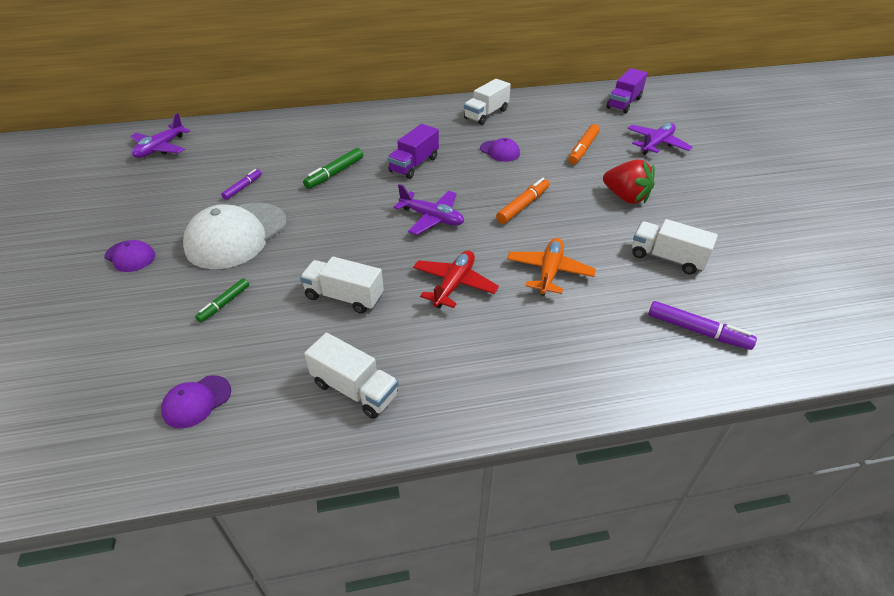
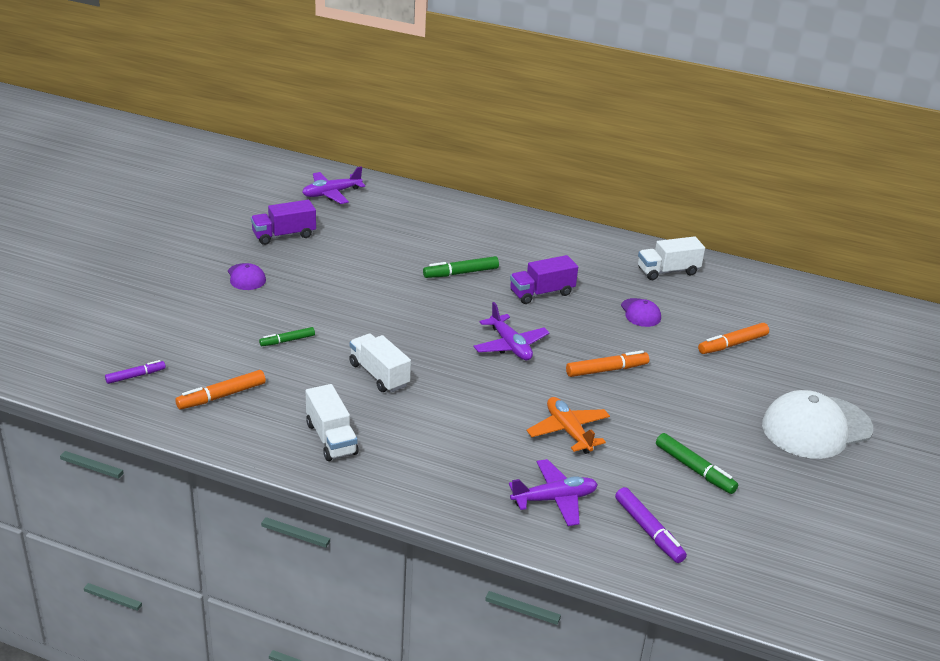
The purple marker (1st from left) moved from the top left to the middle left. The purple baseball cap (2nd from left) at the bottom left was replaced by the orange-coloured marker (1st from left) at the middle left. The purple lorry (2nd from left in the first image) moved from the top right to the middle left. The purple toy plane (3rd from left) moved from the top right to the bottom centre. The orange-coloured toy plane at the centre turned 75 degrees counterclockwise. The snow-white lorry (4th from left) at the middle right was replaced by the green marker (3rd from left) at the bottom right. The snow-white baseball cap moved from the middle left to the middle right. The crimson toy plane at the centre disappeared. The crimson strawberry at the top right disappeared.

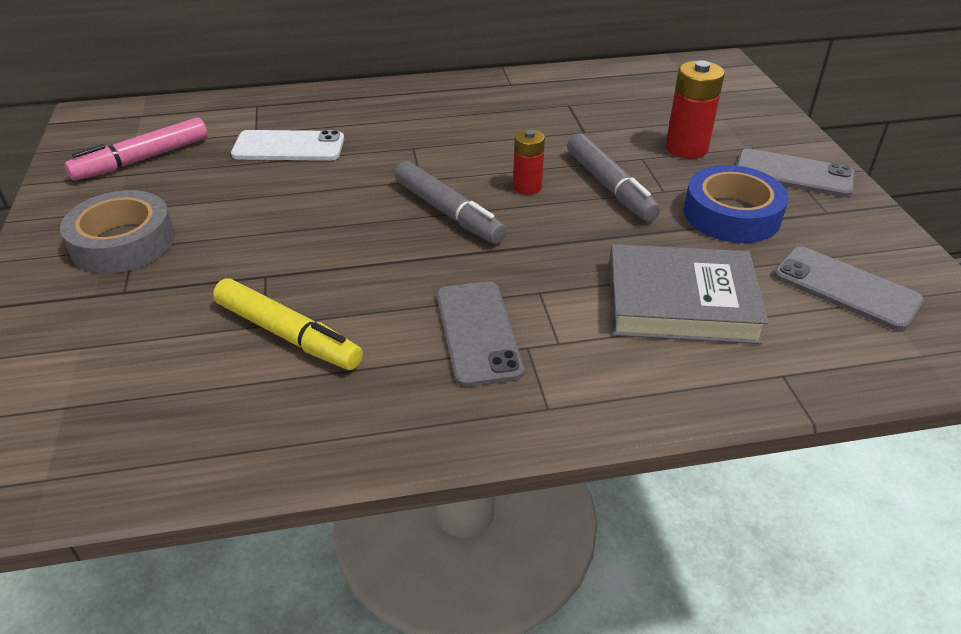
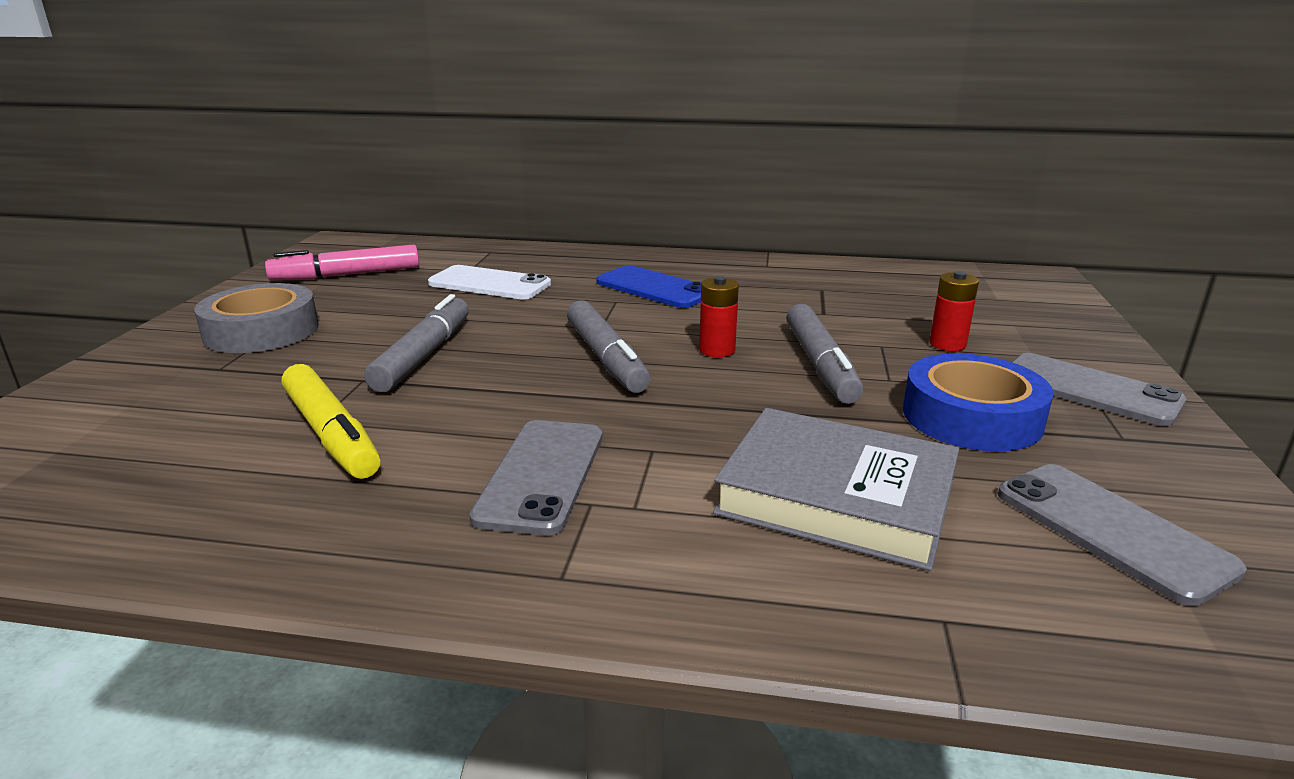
The grey marker (1st from left) at the middle left appeared. The cobalt mobile phone at the centre appeared. The crimson battery (2nd from left) at the top right changed to 0.64 times the size.

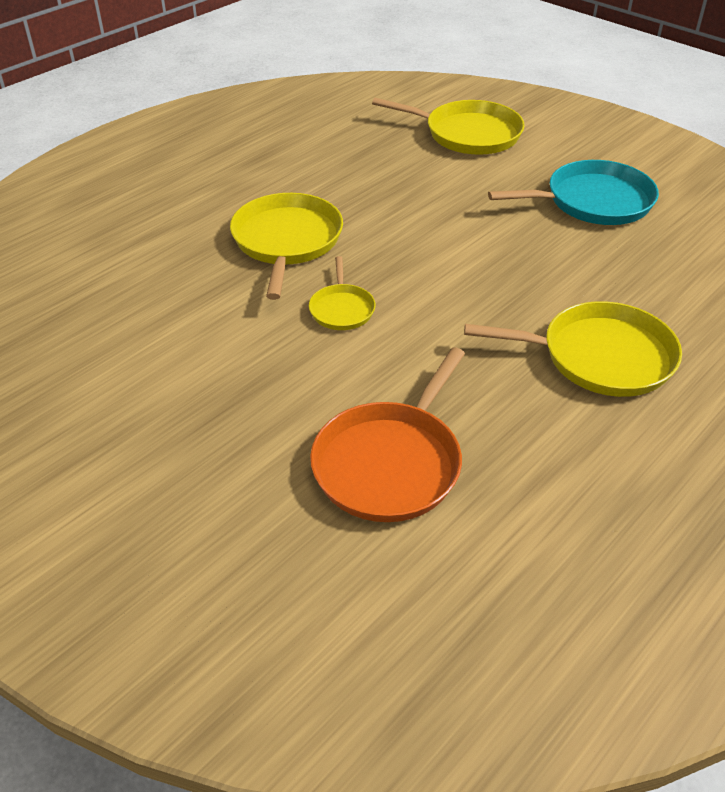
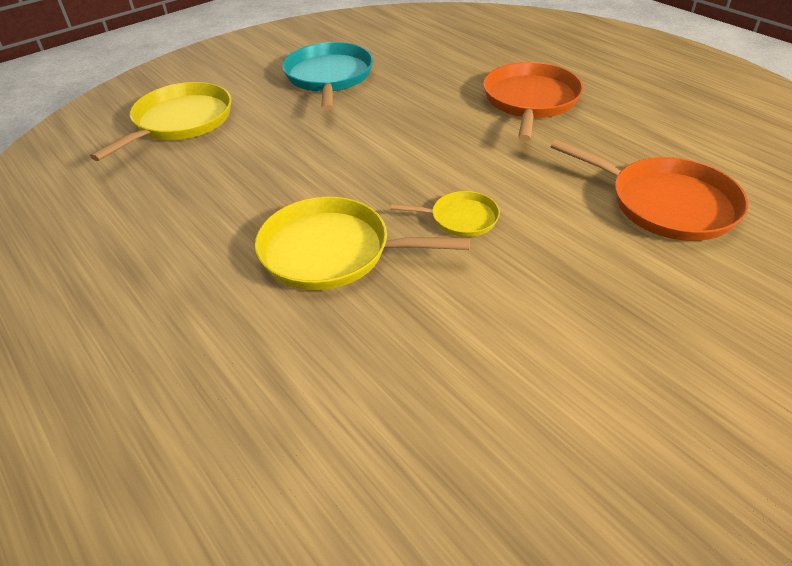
The bright yellow skillet (4th from left) at the middle right became the orange-coloured skillet (1st from left) at the top right.

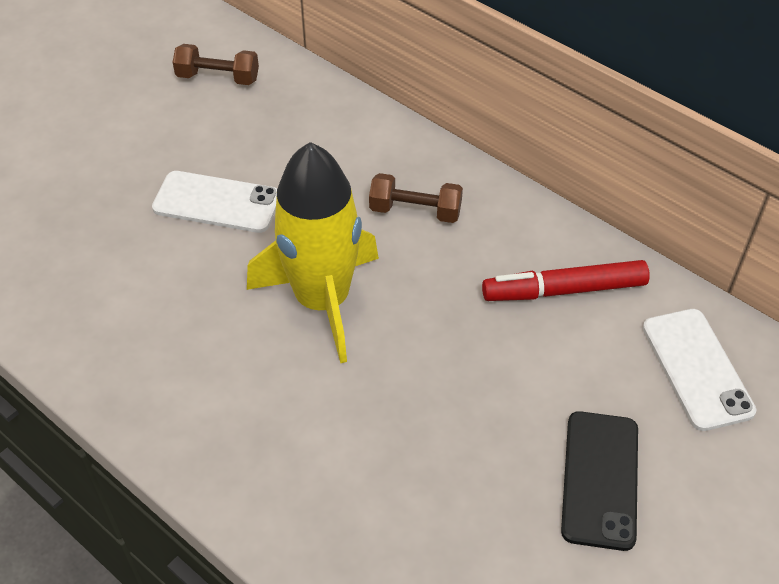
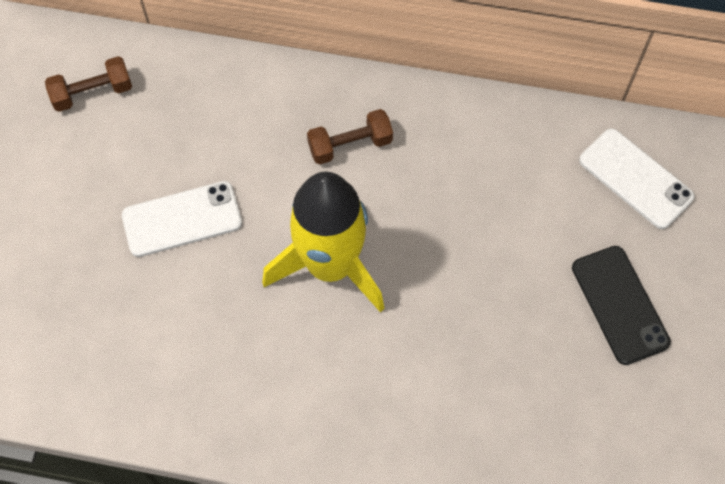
The crimson marker at the middle right disappeared.

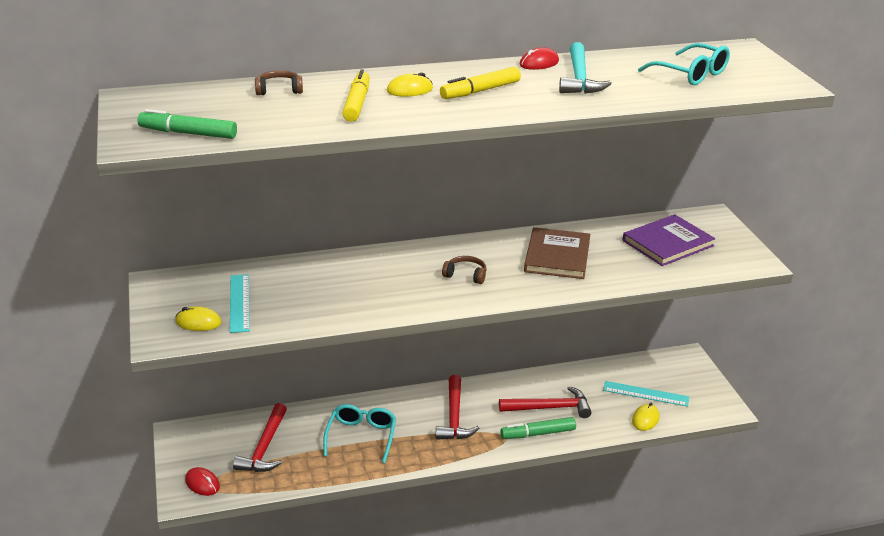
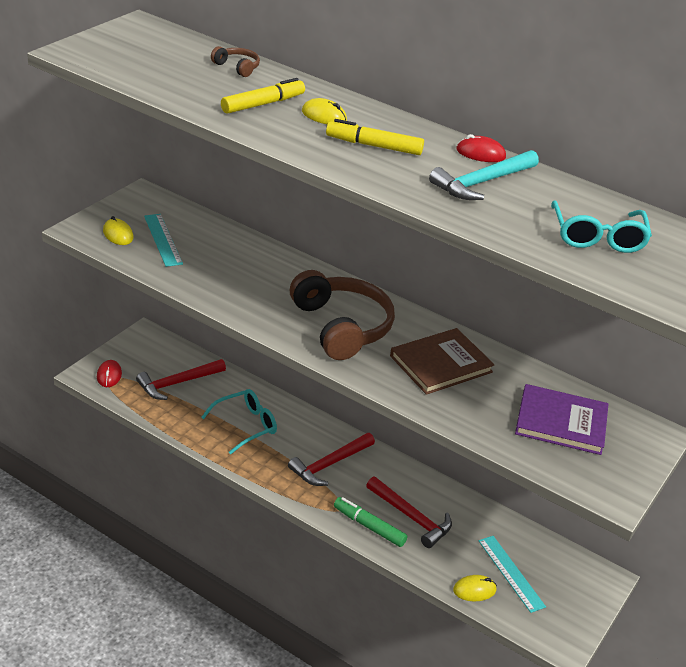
The aqua ruler (1st from left) at the middle left turned 60 degrees counterclockwise. The russet over-ear headphones (2nd from left) at the centre changed to 2.37 times the size. The green marker (1st from left) at the top left disappeared.

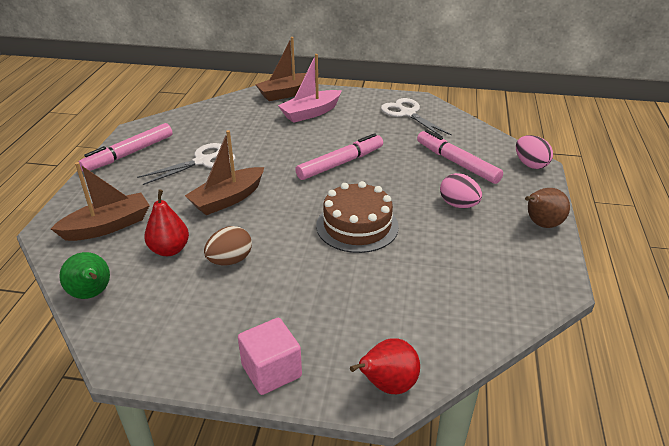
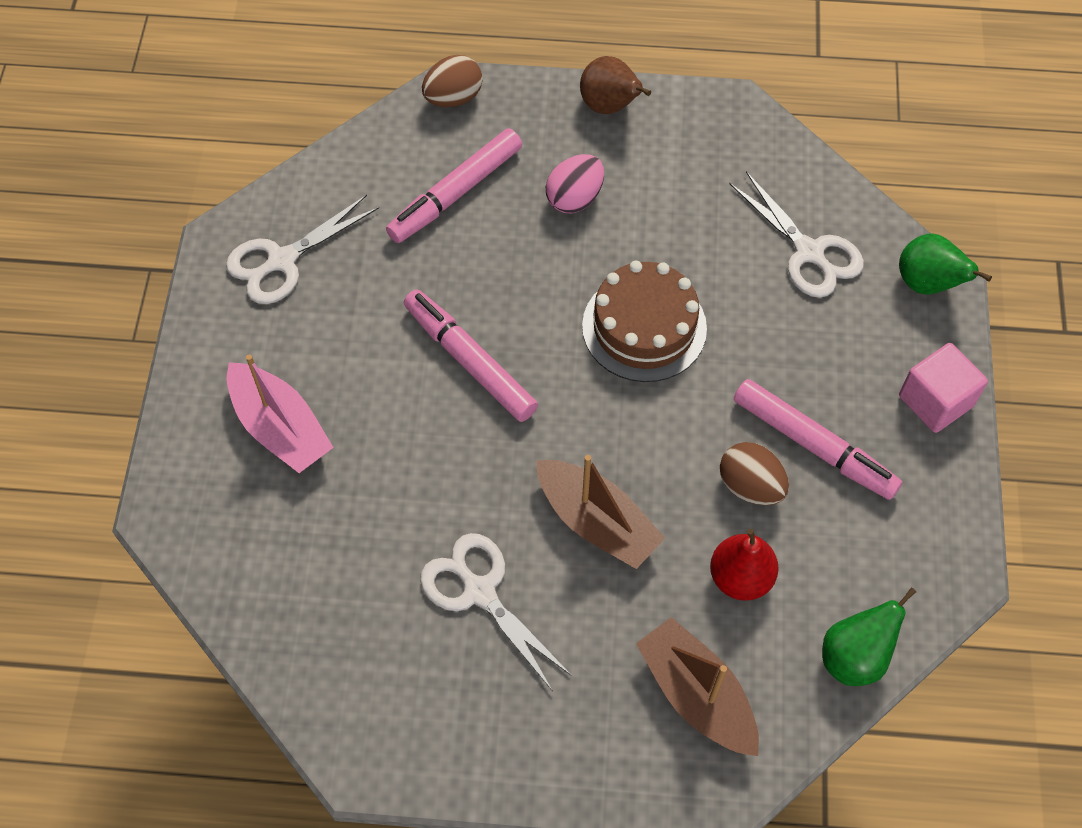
The rosy egg shape (2nd from left) at the middle right became the russet egg shape (1st from left) at the top centre. The snow-white shears (3rd from left) at the top right appeared. The rosy marker (1st from left in the first image) moved from the top left to the middle right. The crimson toy pear (2nd from left) at the bottom centre became the green toy pear (2nd from left) at the top right. The russet boat (3rd from left) at the top centre disappeared.

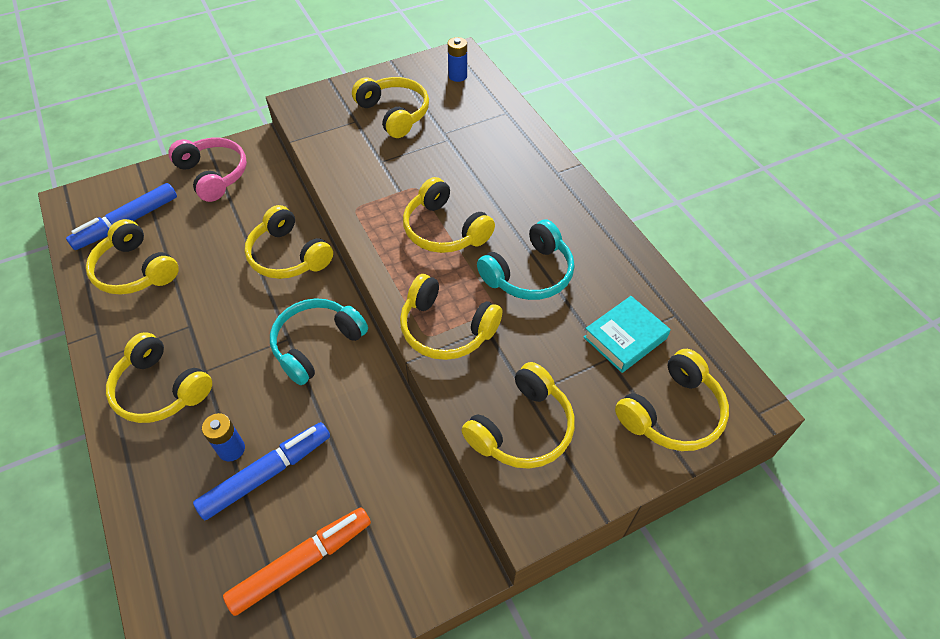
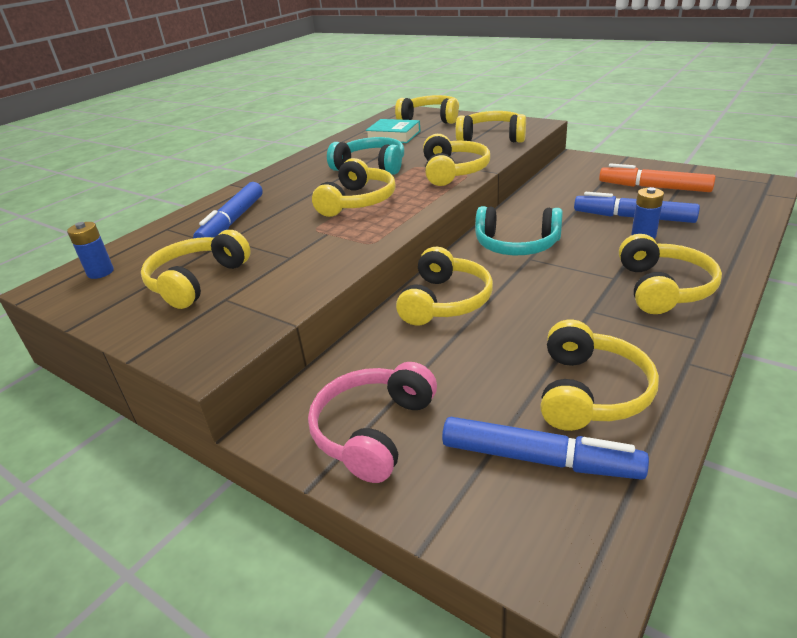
The cobalt marker (1st from left) at the top left appeared.

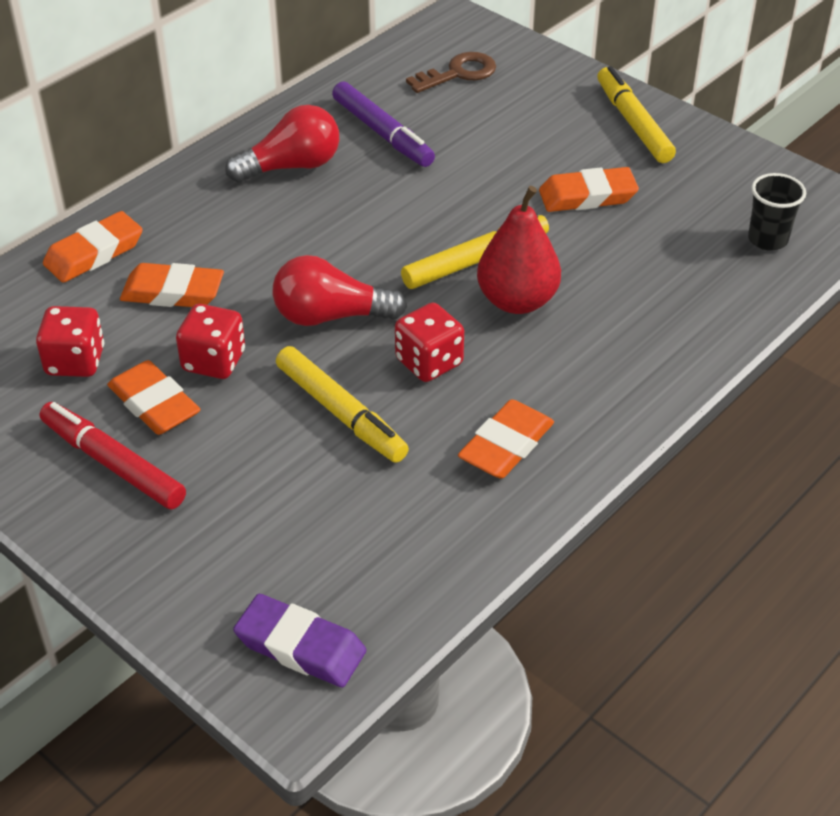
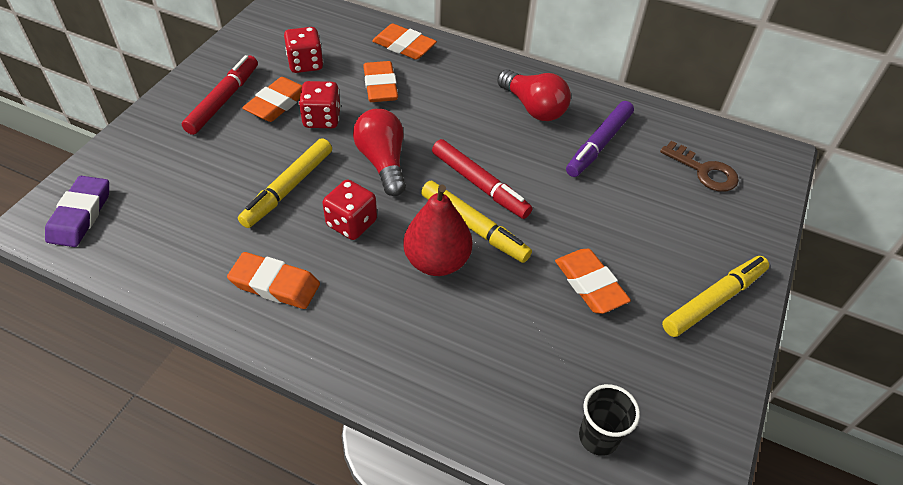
The crimson marker (2nd from left) at the centre appeared.

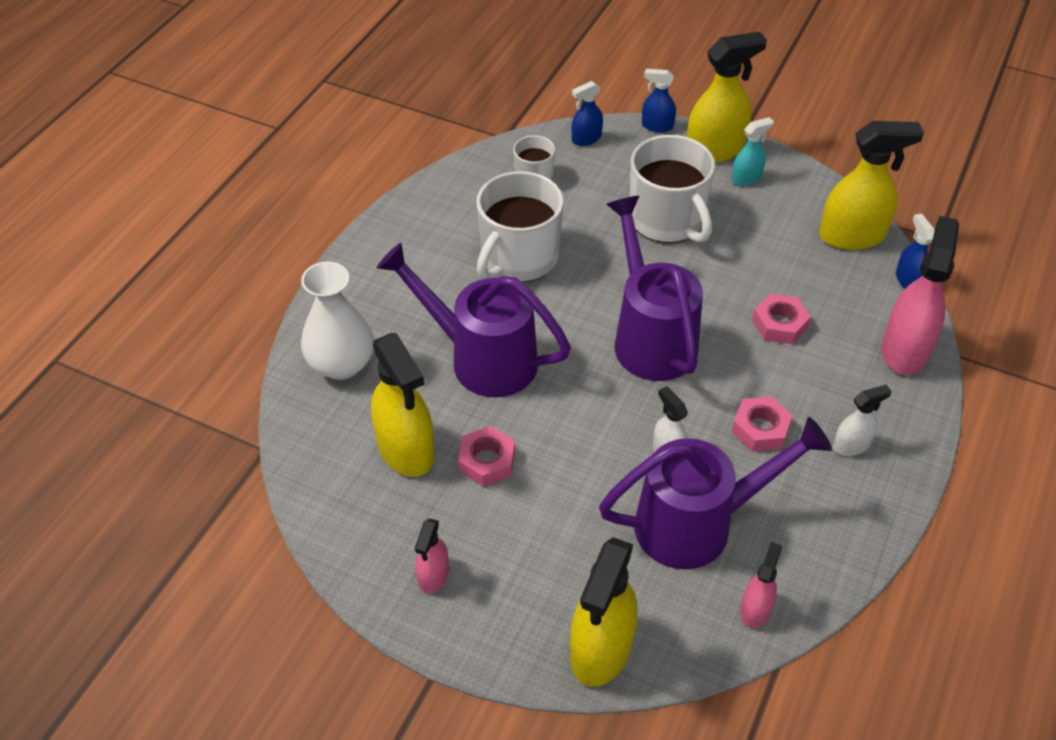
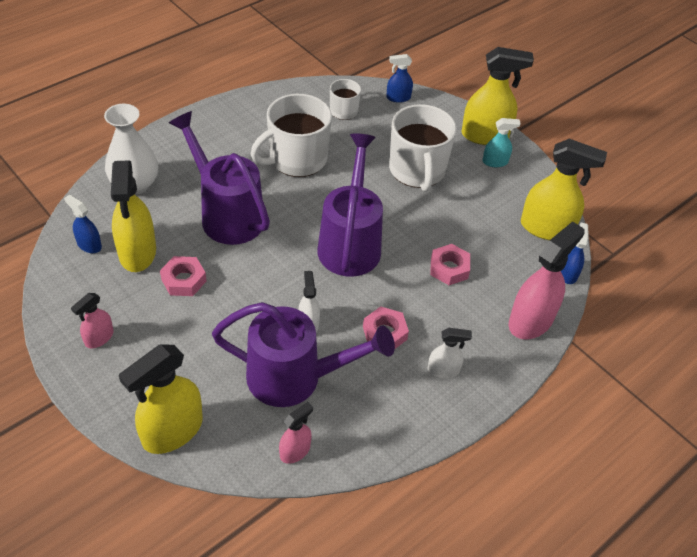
The cobalt spray cleaner (2nd from left in the first image) moved from the top centre to the middle left.

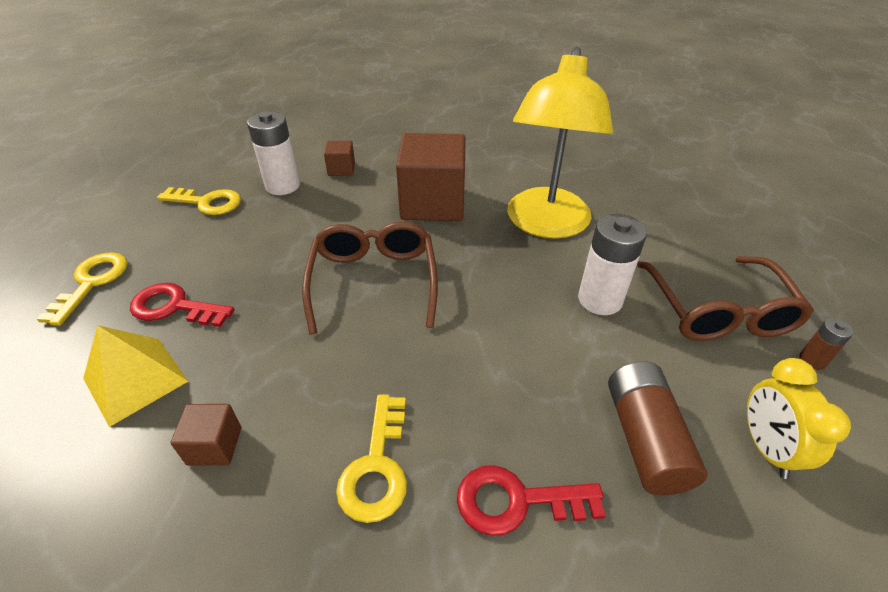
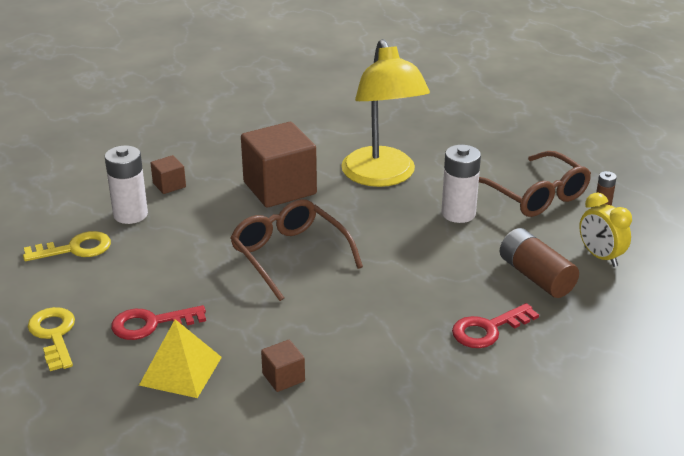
The bright yellow key (3rd from left) at the bottom centre disappeared.

